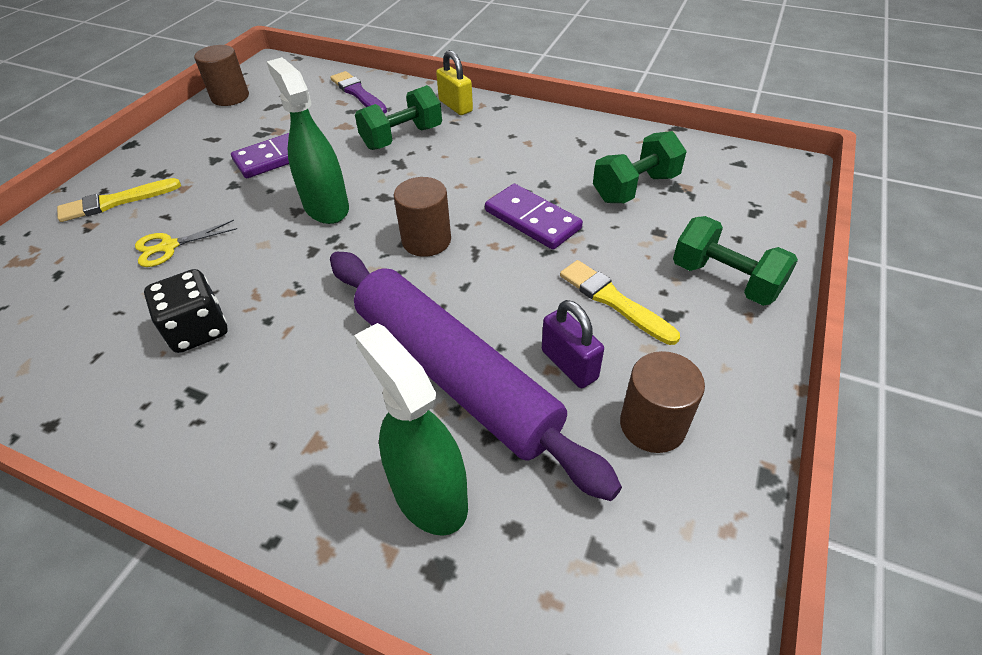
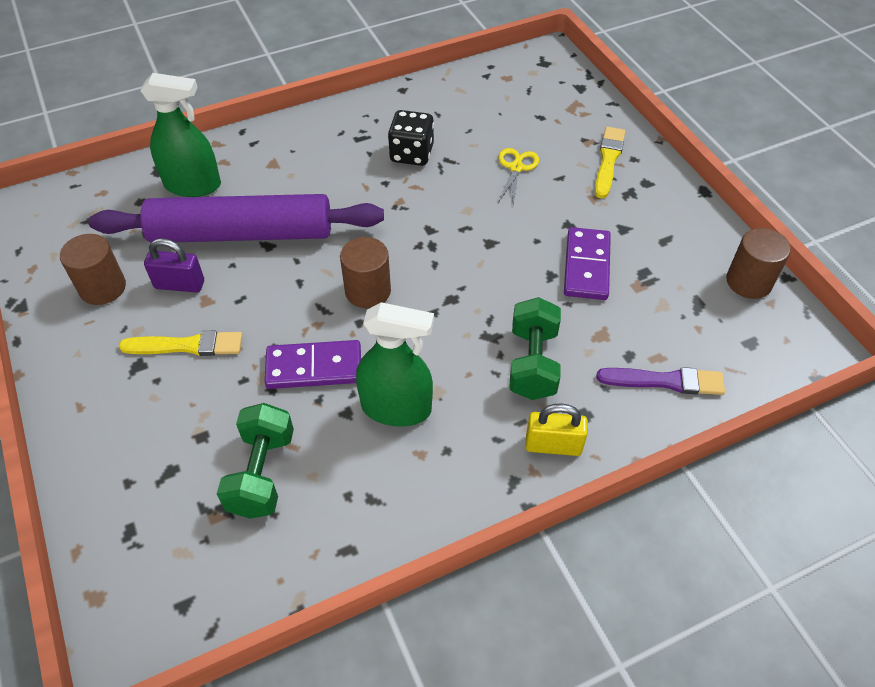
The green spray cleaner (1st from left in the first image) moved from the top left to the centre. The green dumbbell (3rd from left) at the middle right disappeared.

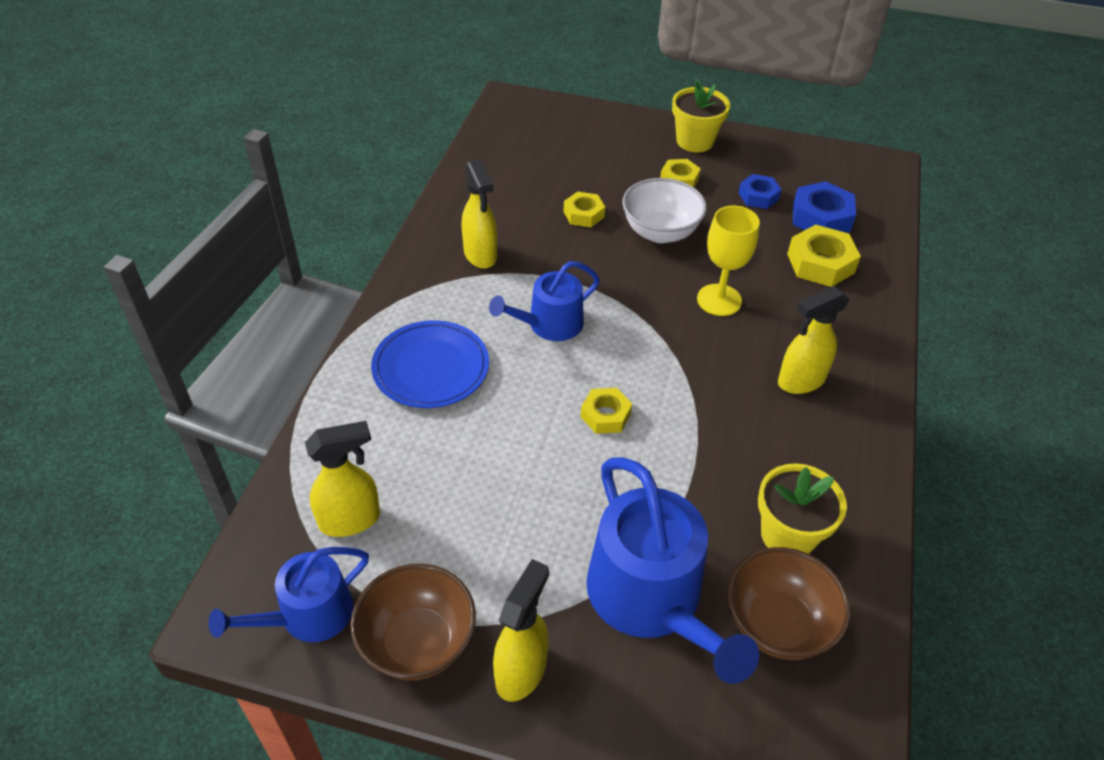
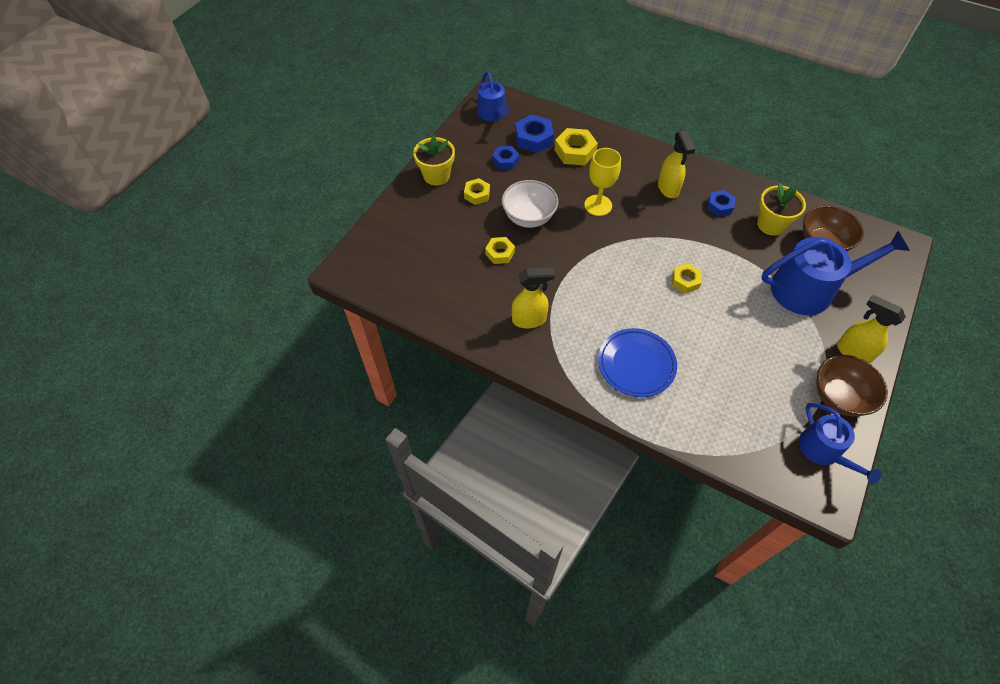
The cobalt watering pot (2nd from left in the first image) moved from the centre to the top centre. The cobalt nut (3rd from left) at the top right appeared. The bright yellow spray cleaner (1st from left) at the middle left disappeared.

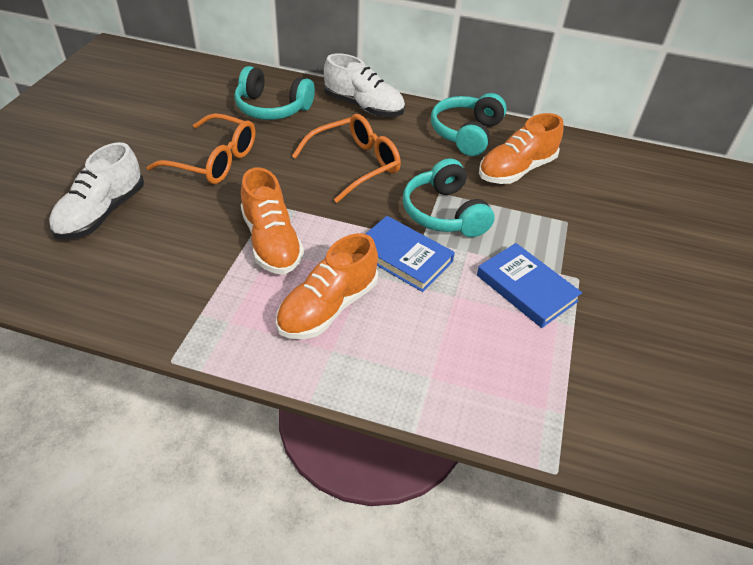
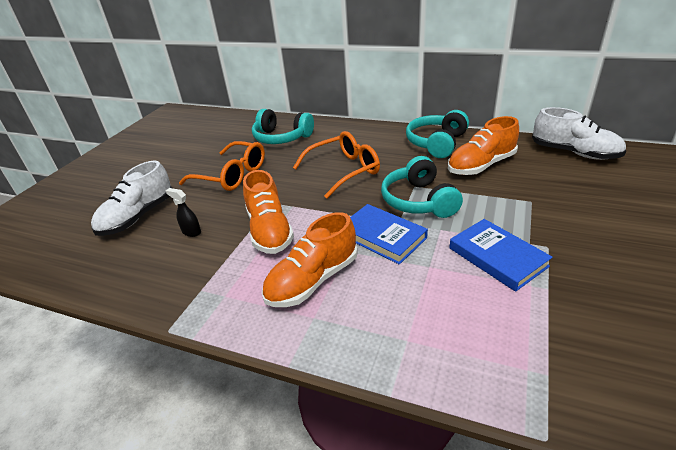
The jet-black spray cleaner at the middle left appeared. The snow-white lace-up shoe (2nd from left) moved from the top centre to the top right.

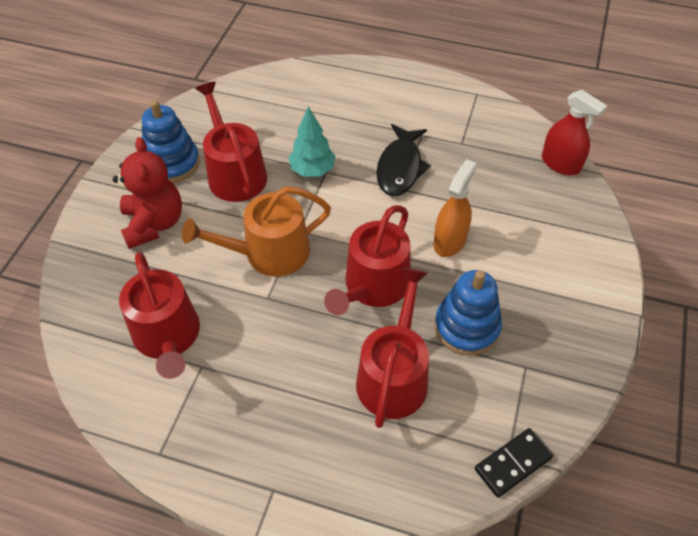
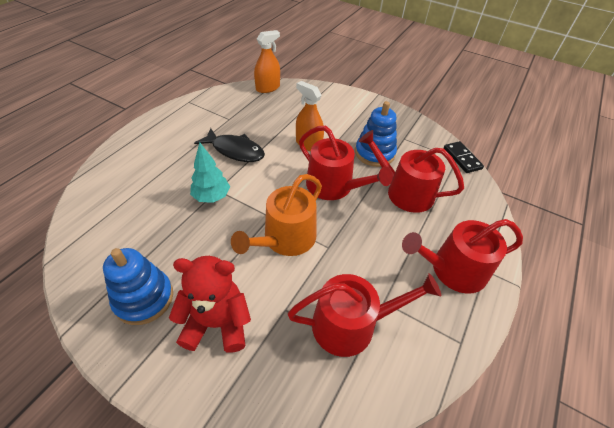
The orange-coloured watering pot at the centre turned 45 degrees clockwise. The crimson spray cleaner at the top right became the orange-coloured spray cleaner (1st from left) at the top centre. The crimson watering pot (2nd from left in the first image) moved from the top left to the middle right.

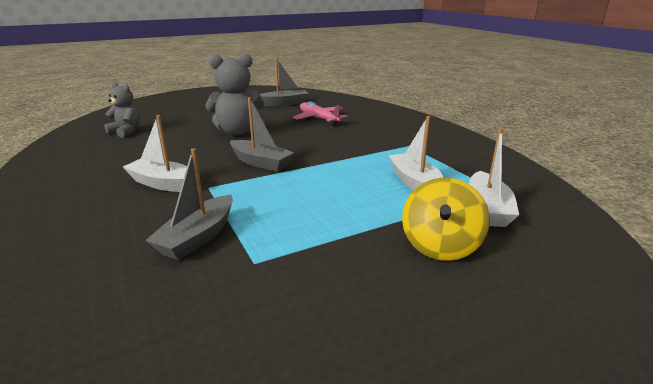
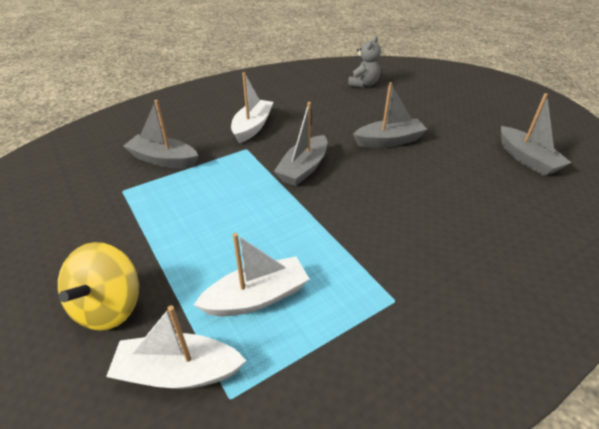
The bright yellow spinning top at the middle right turned 90 degrees counterclockwise. The grey teddy bear (2nd from left) at the top centre was replaced by the grey boat (3rd from left) at the top centre. The rosy toy plane at the top centre disappeared.

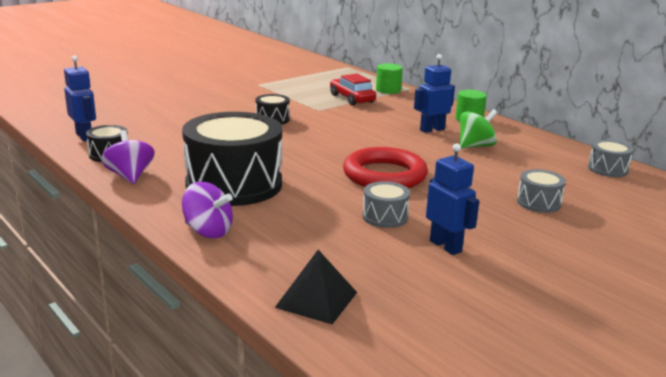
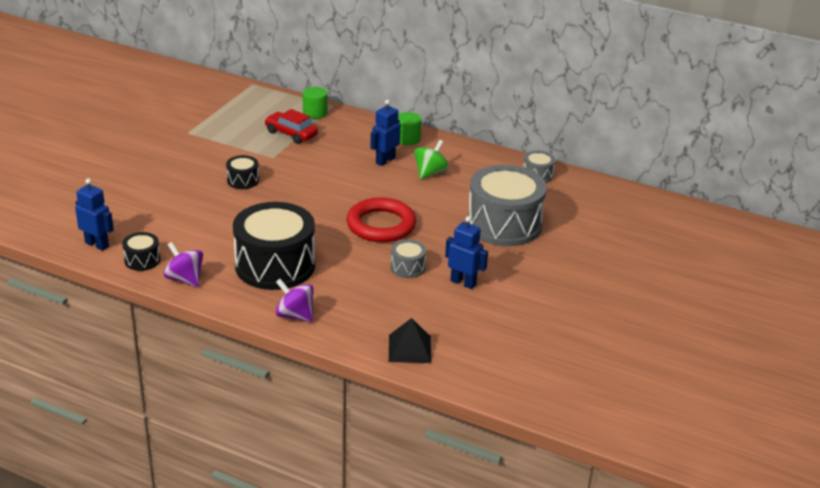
The purple spinning top (2nd from left) at the middle left turned 150 degrees counterclockwise. The grey drum (2nd from left) at the middle right changed to 2.27 times the size.

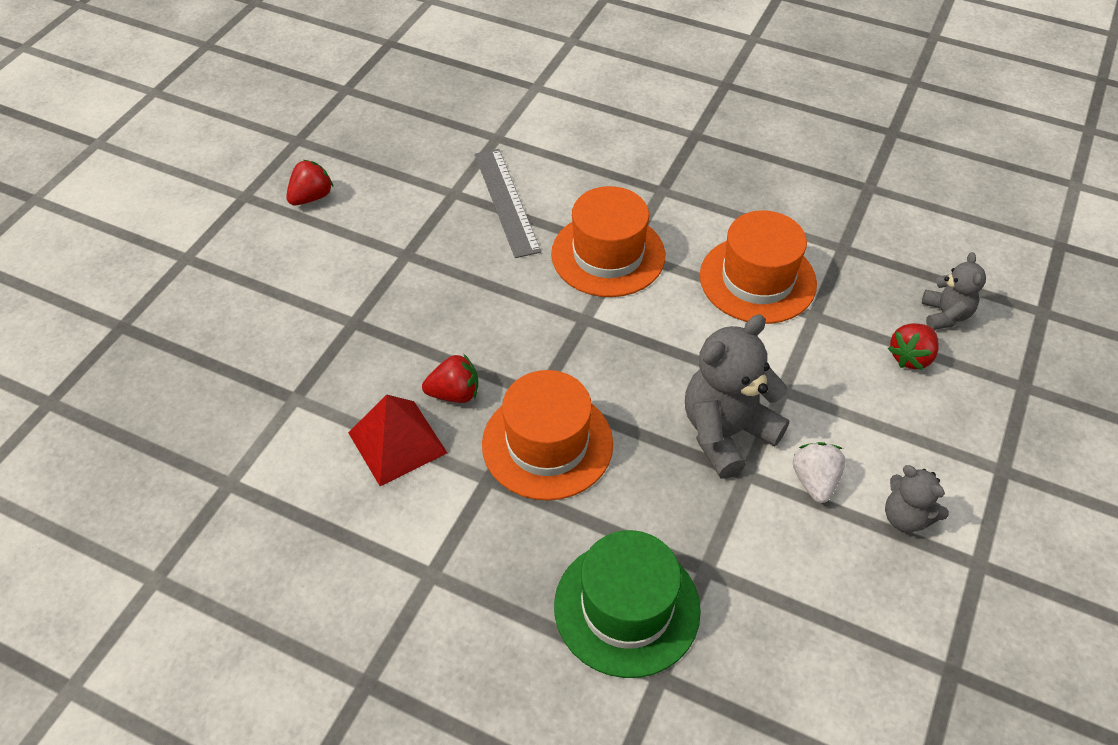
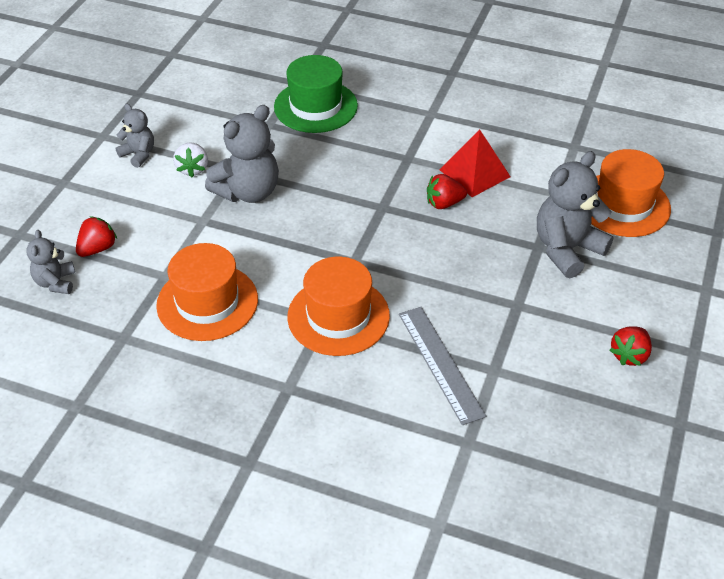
The grey teddy bear (4th from left) at the middle right appeared. The orange-coloured tall hat (1st from left in the first image) moved from the centre to the middle right.

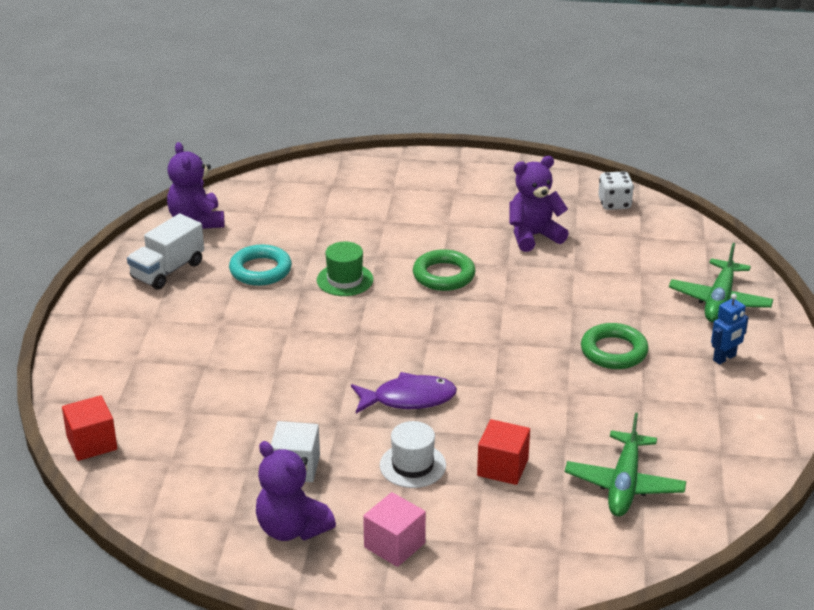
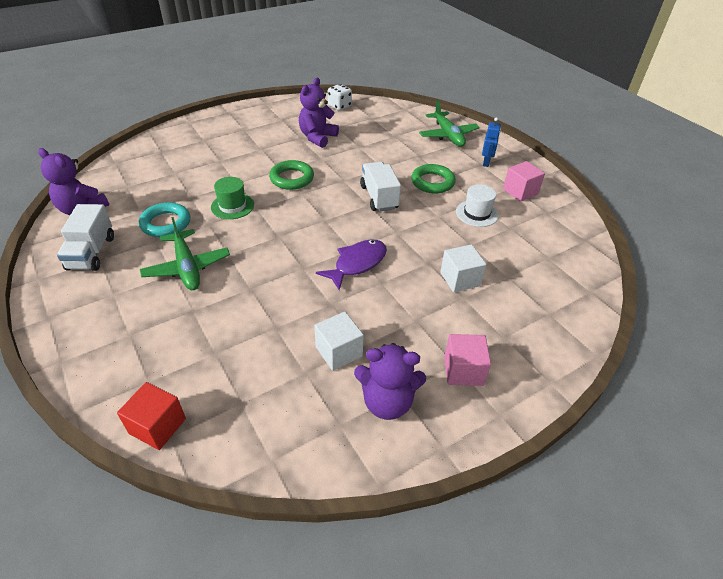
The green toy plane (1st from left) moved from the bottom right to the middle left. The snow-white lorry (2nd from left) at the top centre appeared. The crimson cube (2nd from left) at the bottom centre became the snow-white cube (2nd from left) at the centre. The snow-white tall hat moved from the bottom centre to the centre. The rosy cube (2nd from left) at the top right appeared.

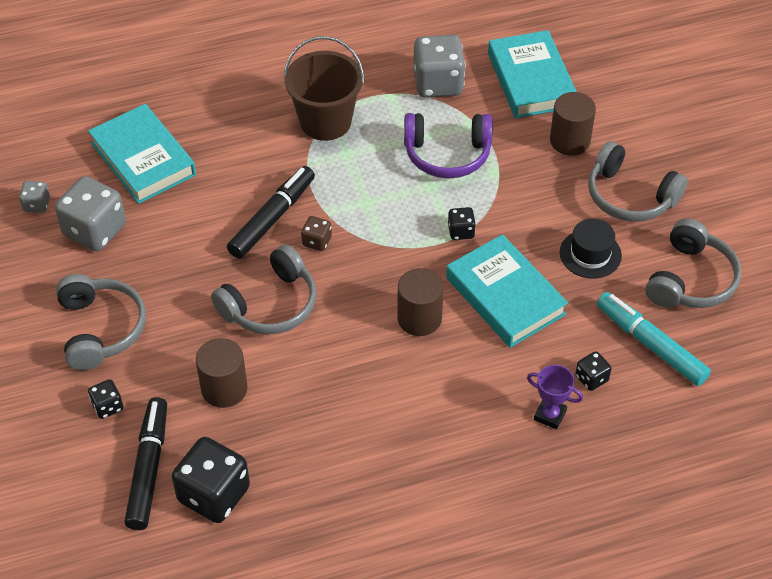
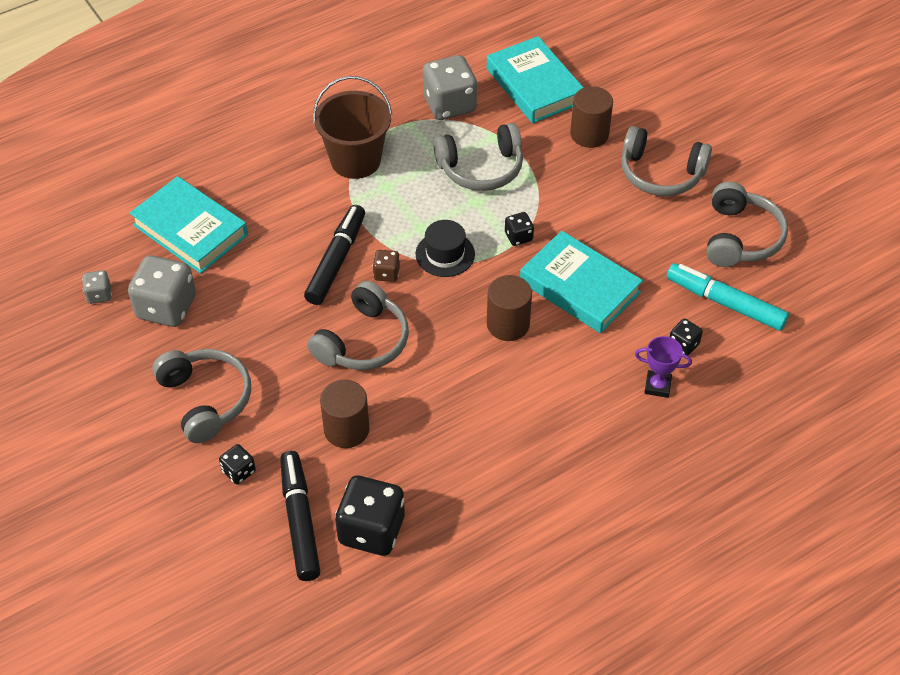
The jet-black tall hat moved from the middle right to the centre. The purple over-ear headphones at the top centre became the grey over-ear headphones (3rd from left) at the top centre.

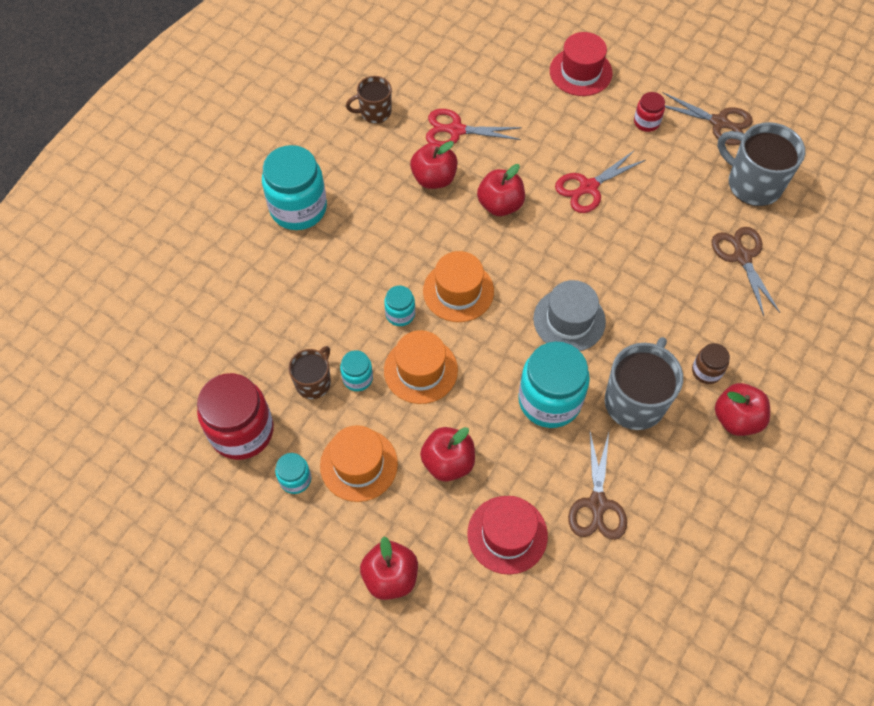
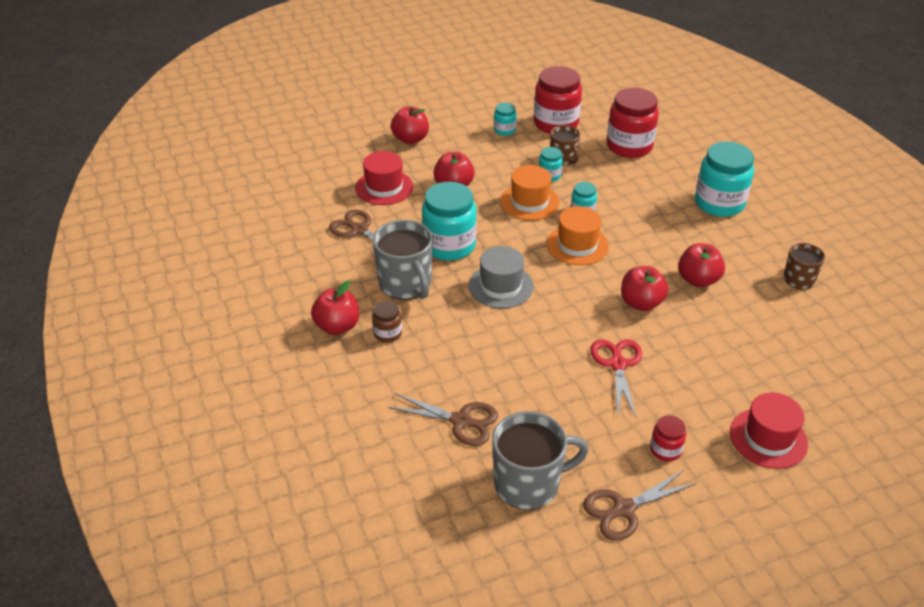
The crimson preserve jar (2nd from left) at the top right appeared. The orange-coloured tall hat (1st from left) at the centre disappeared. The crimson shears (1st from left) at the top centre disappeared.

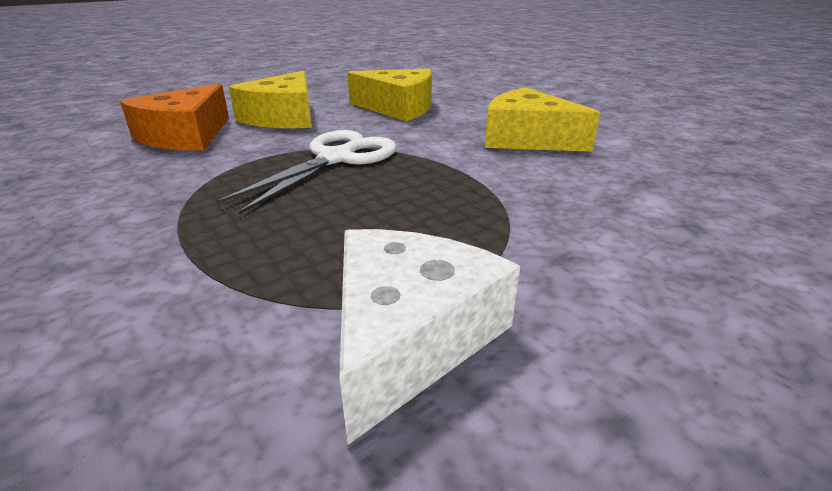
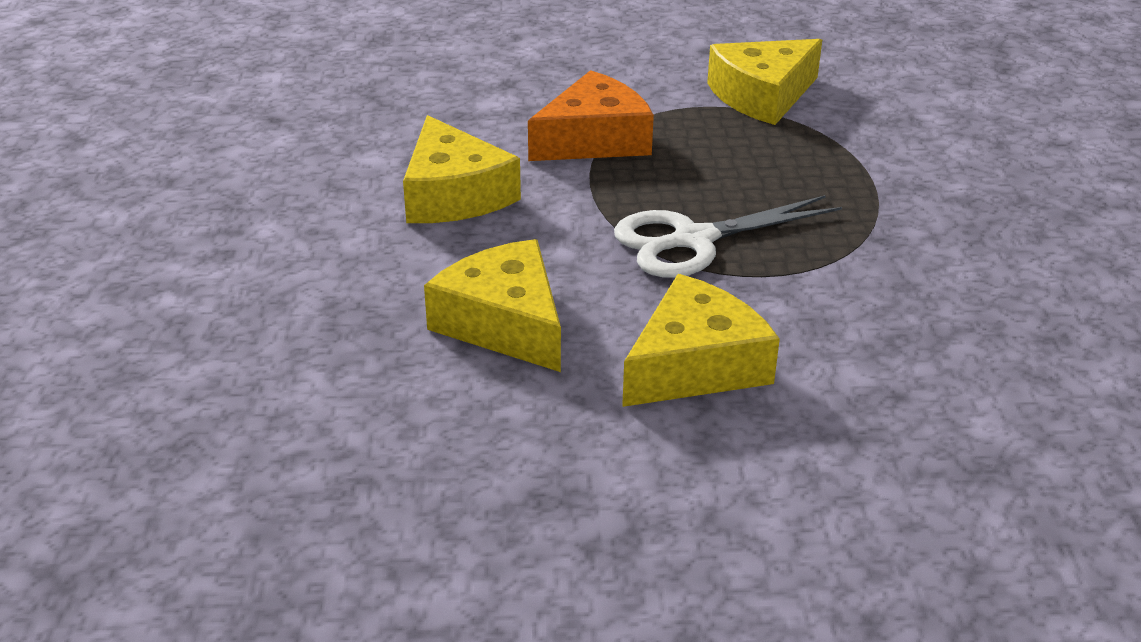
The orange-coloured cheese moved from the top left to the top centre. The snow-white cheese at the bottom centre became the bright yellow cheese (4th from left) at the top right.

